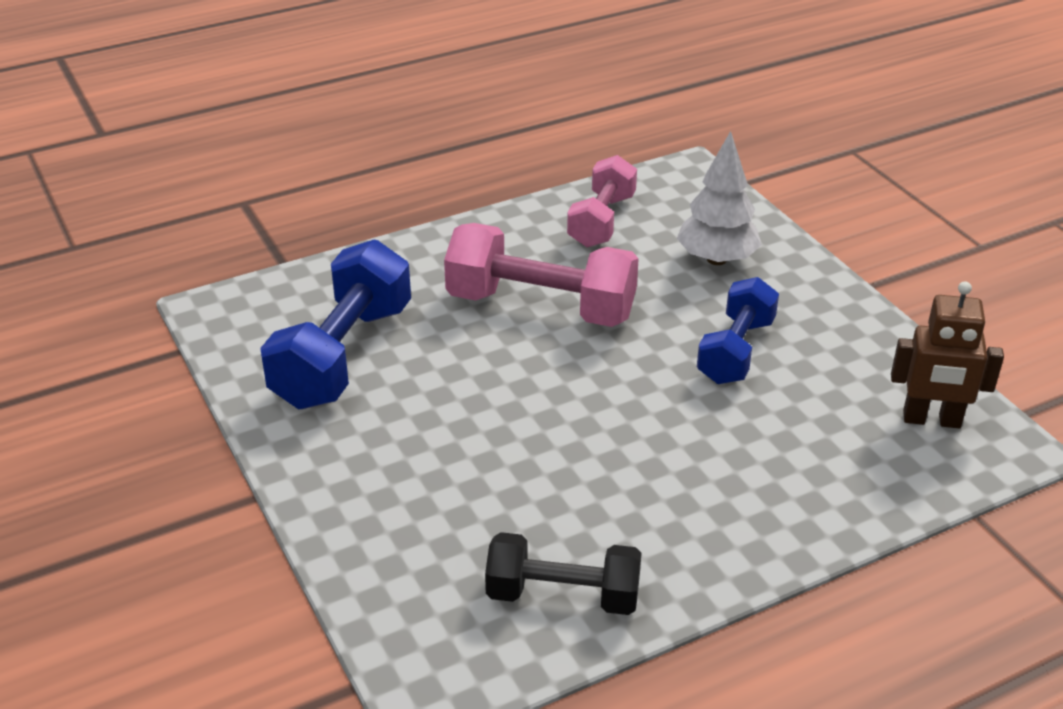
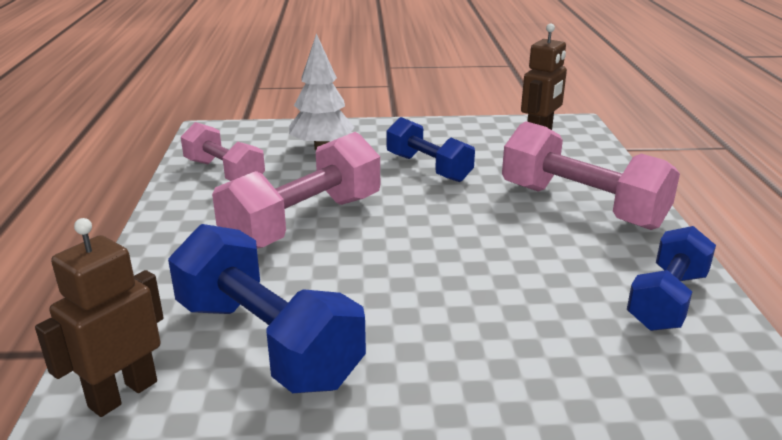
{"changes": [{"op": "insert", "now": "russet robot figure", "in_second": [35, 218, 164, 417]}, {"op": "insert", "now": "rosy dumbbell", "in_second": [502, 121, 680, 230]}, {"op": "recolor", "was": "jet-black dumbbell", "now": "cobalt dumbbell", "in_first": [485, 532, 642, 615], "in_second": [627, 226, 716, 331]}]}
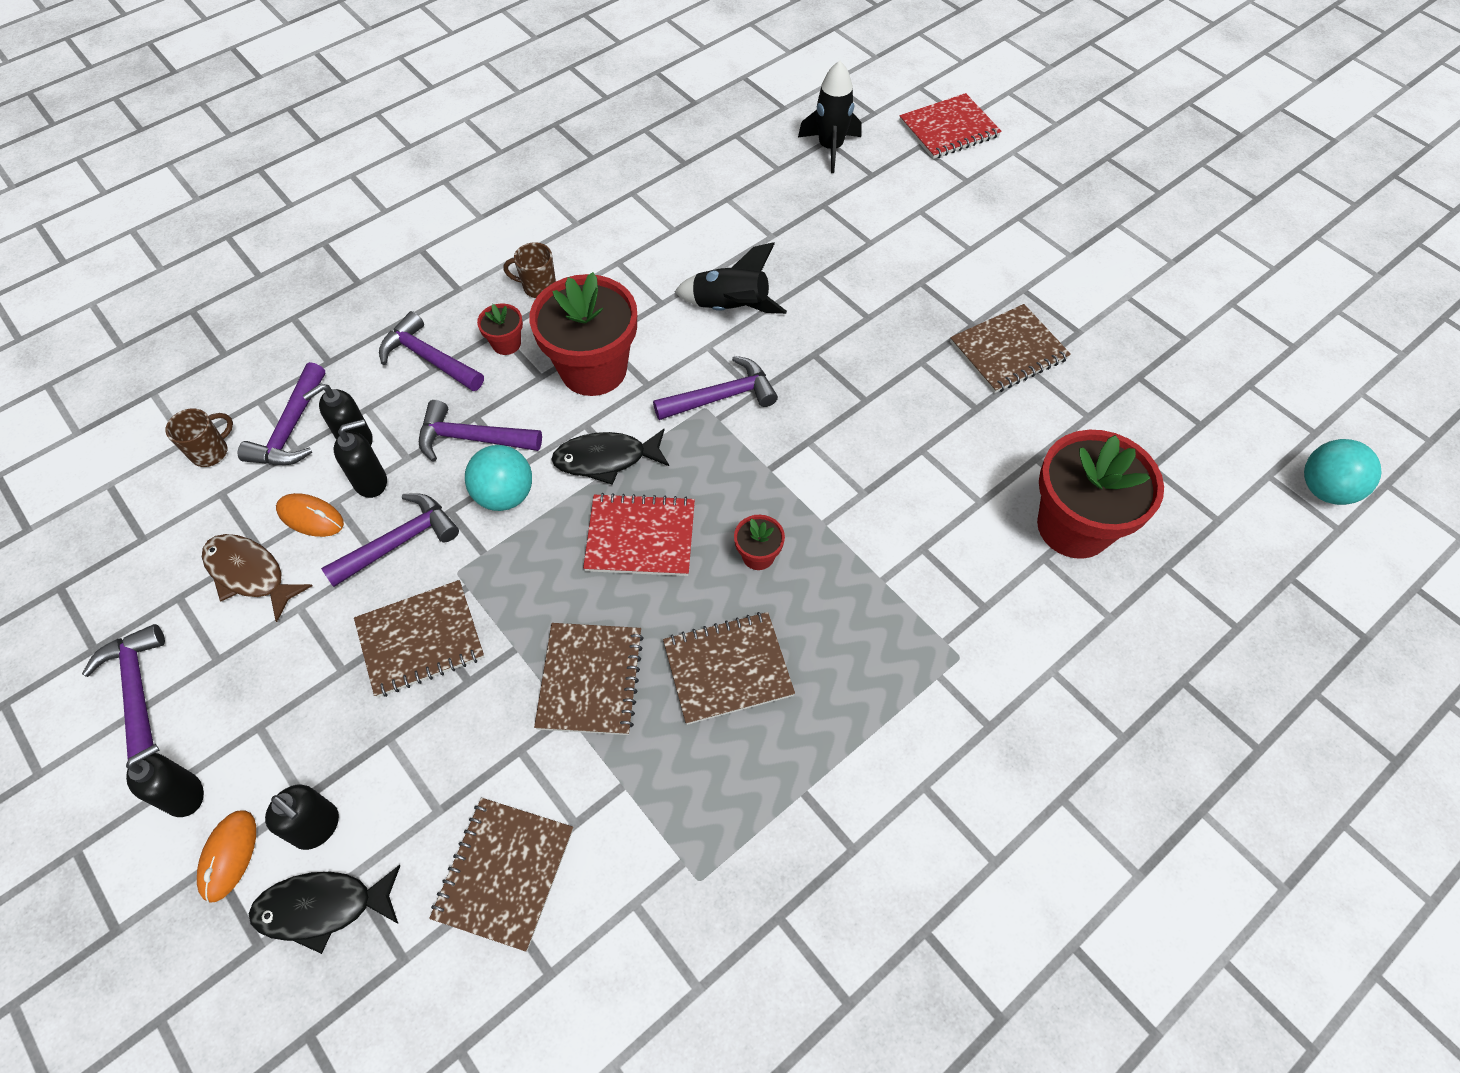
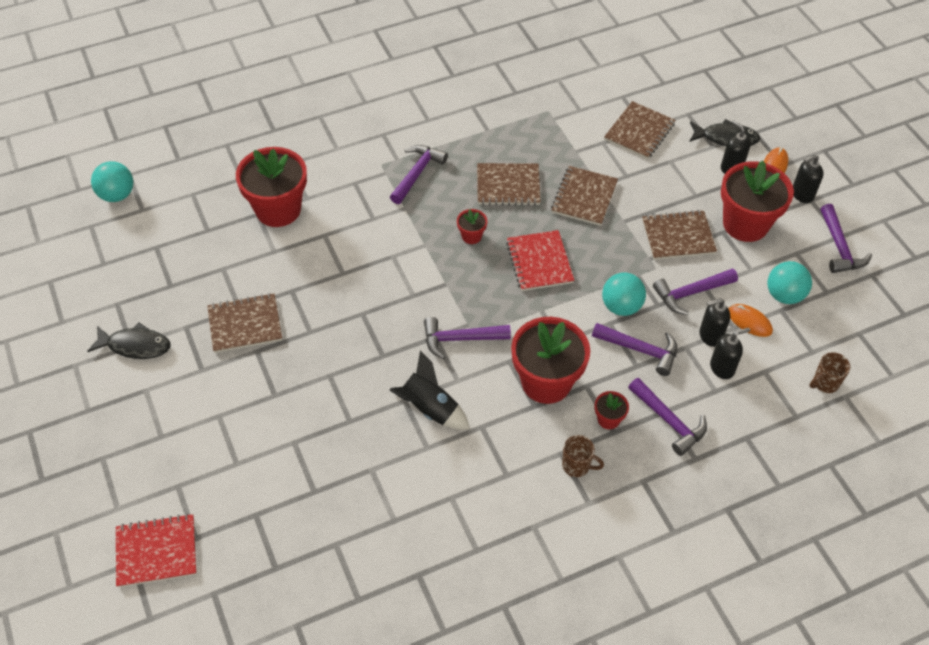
{"changes": [{"op": "delete", "was": "jet-black toy rocket", "in_first": [798, 61, 861, 173]}, {"op": "insert", "now": "red plant pot", "in_second": [721, 161, 794, 242]}, {"op": "move", "was": "royal purple carpenter's hammer", "in_first": [238, 362, 325, 465], "in_second": [390, 145, 448, 204]}, {"op": "move", "was": "jet-black toy fish", "in_first": [551, 429, 669, 485], "in_second": [87, 322, 170, 359]}, {"op": "replace", "was": "russet toy fish", "now": "turquoise sphere", "in_first": [202, 534, 312, 622], "in_second": [767, 261, 812, 304]}, {"op": "rotate", "was": "red notepad", "in_first": [583, 493, 695, 576], "in_second": [506, 230, 575, 291], "clockwise": 60}]}
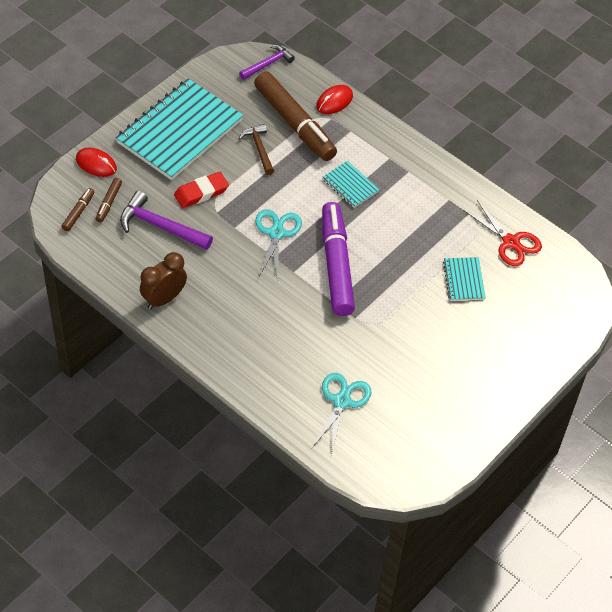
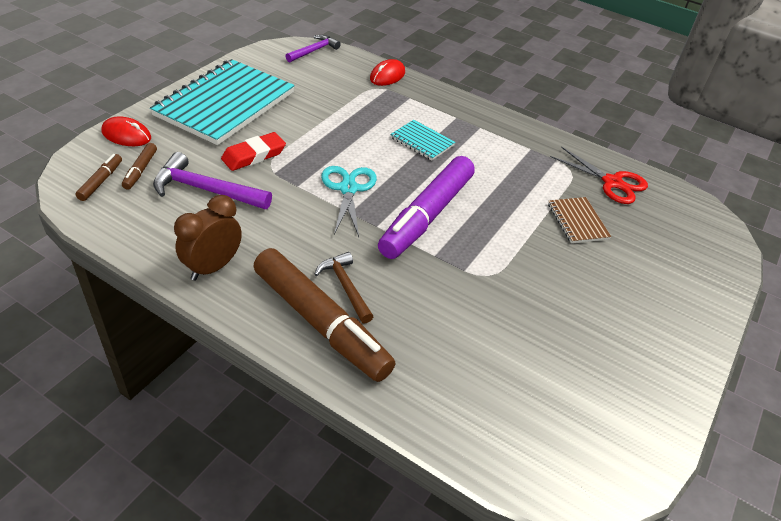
{"changes": [{"op": "delete", "was": "turquoise pair of scissors", "in_first": [311, 373, 371, 454]}, {"op": "move", "was": "russet carpenter's hammer", "in_first": [239, 124, 274, 175], "in_second": [314, 252, 374, 324]}, {"op": "move", "was": "russet marker", "in_first": [254, 71, 337, 161], "in_second": [253, 248, 395, 382]}, {"op": "recolor", "was": "turquoise notepad", "now": "russet notepad", "in_first": [443, 257, 485, 301], "in_second": [548, 197, 611, 243]}, {"op": "rotate", "was": "royal purple marker", "in_first": [322, 202, 355, 316], "in_second": [378, 156, 475, 259], "clockwise": -135}]}
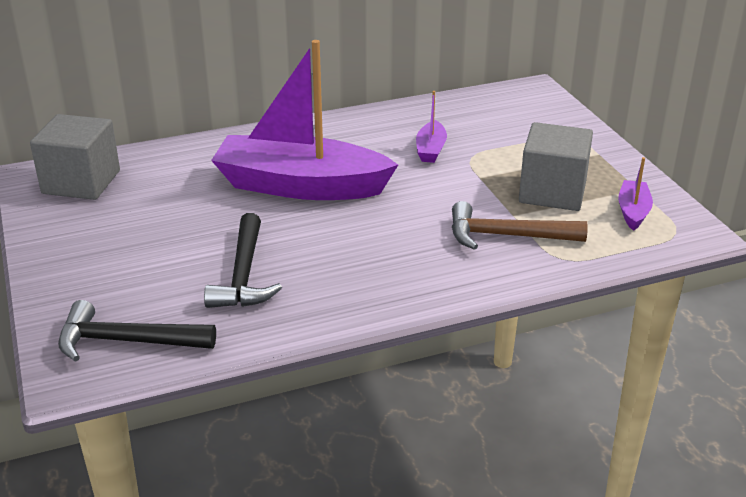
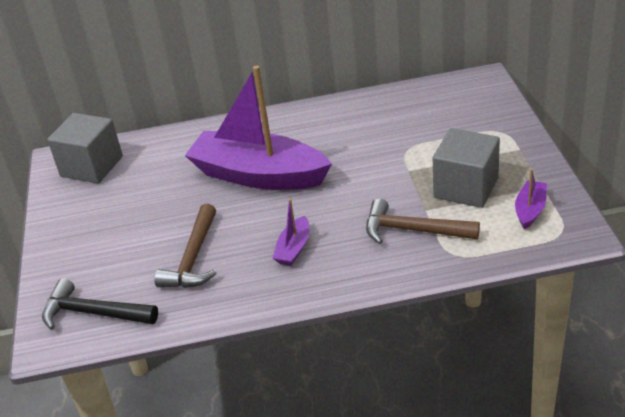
{"changes": [{"op": "move", "was": "royal purple sailboat", "in_first": [416, 91, 447, 163], "in_second": [273, 199, 309, 266]}, {"op": "recolor", "was": "jet-black carpenter's hammer", "now": "russet carpenter's hammer", "in_first": [204, 213, 282, 308], "in_second": [154, 204, 217, 288]}]}
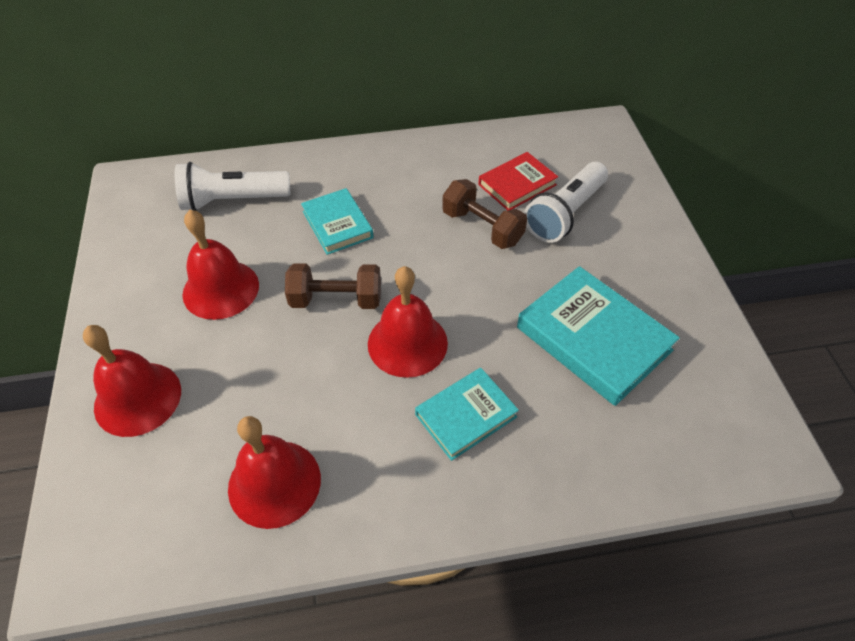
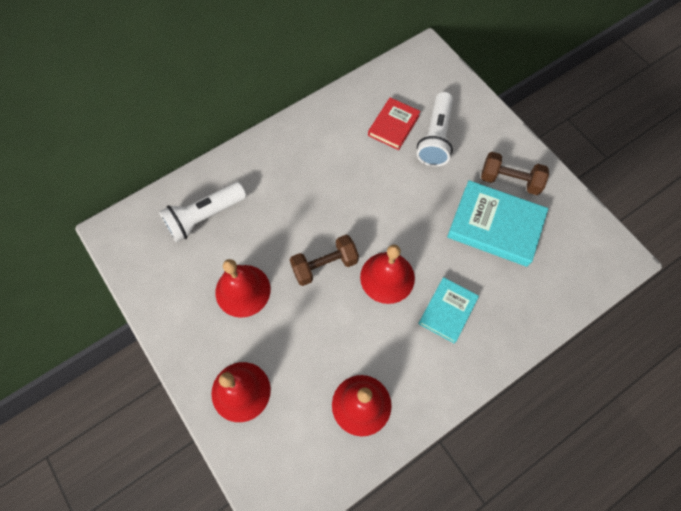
{"changes": [{"op": "delete", "was": "turquoise book", "in_first": [301, 188, 374, 255]}, {"op": "move", "was": "russet dumbbell", "in_first": [442, 179, 527, 249], "in_second": [481, 152, 549, 195]}]}
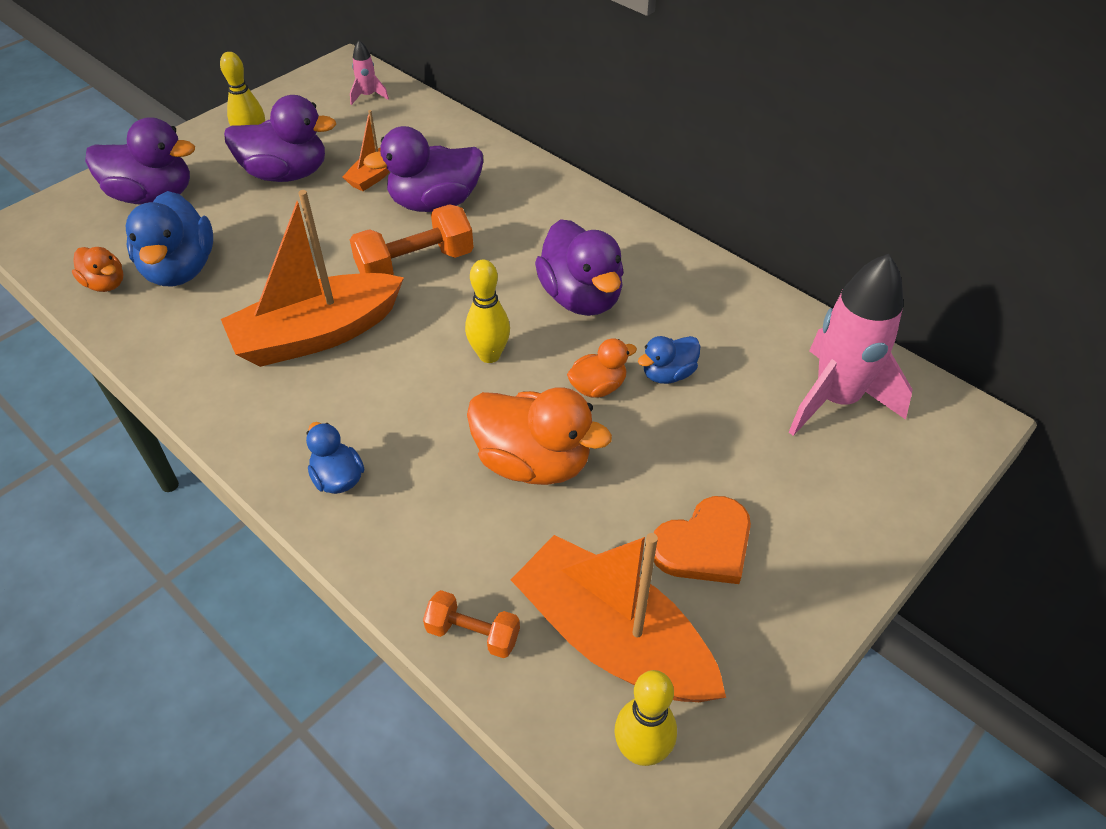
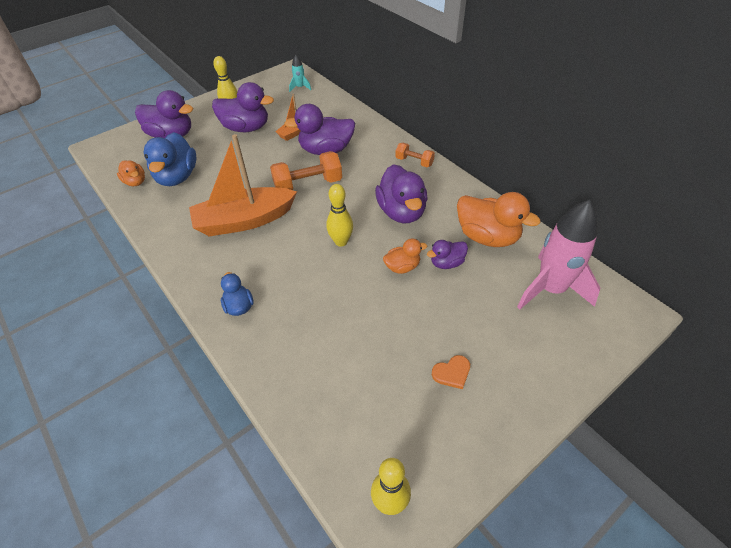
{"changes": [{"op": "delete", "was": "bright orange sailboat", "in_first": [511, 533, 726, 702]}, {"op": "move", "was": "bright orange dumbbell", "in_first": [423, 590, 520, 658], "in_second": [395, 143, 435, 167]}, {"op": "move", "was": "bright orange rubber duck", "in_first": [467, 387, 612, 485], "in_second": [457, 192, 540, 247]}, {"op": "recolor", "was": "rosy toy rocket", "now": "turquoise toy rocket", "in_first": [350, 40, 389, 105], "in_second": [289, 55, 311, 92]}, {"op": "recolor", "was": "cobalt rubber duck", "now": "royal purple rubber duck", "in_first": [638, 336, 700, 384], "in_second": [427, 240, 468, 269]}, {"op": "resize", "was": "bright orange heart shape", "in_first": [654, 496, 751, 584], "in_second": [432, 355, 470, 389], "ratio": 0.59}]}
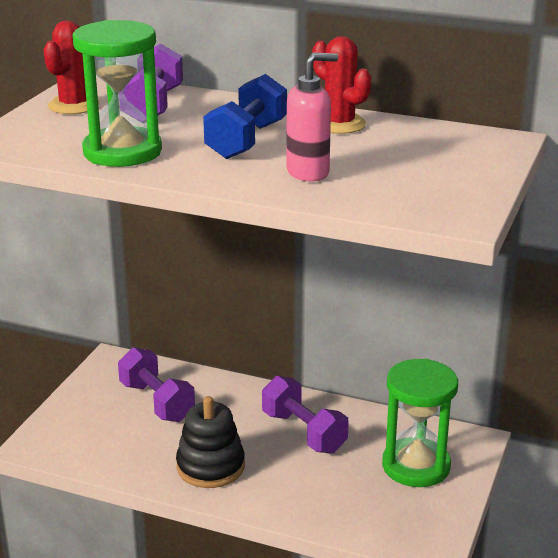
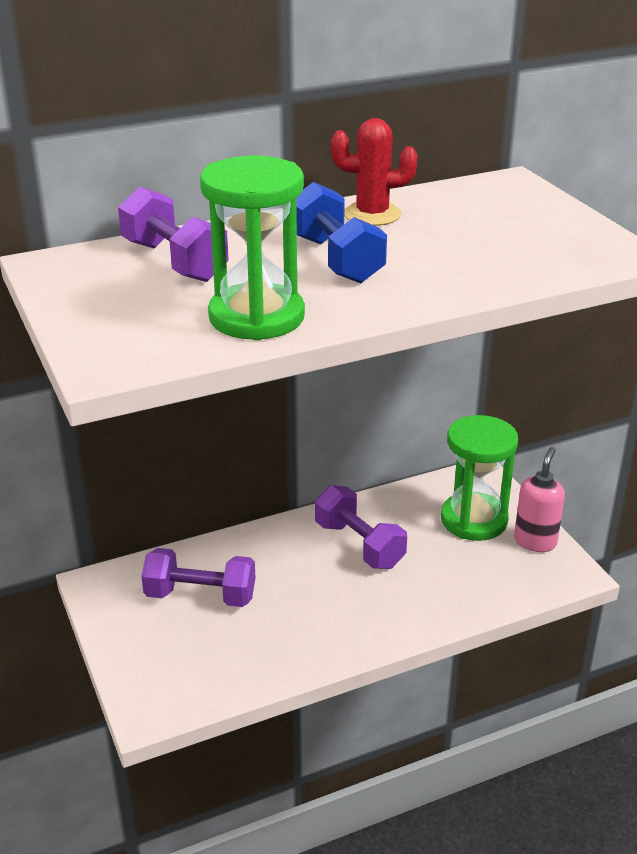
{"changes": [{"op": "delete", "was": "red cactus", "in_first": [43, 20, 100, 114]}, {"op": "delete", "was": "jet-black ring stacker", "in_first": [176, 396, 245, 488]}, {"op": "move", "was": "rosy soap dispenser", "in_first": [286, 53, 338, 181], "in_second": [514, 447, 565, 552]}, {"op": "rotate", "was": "royal purple dumbbell", "in_first": [262, 376, 349, 454], "in_second": [315, 485, 407, 569], "clockwise": 45}]}
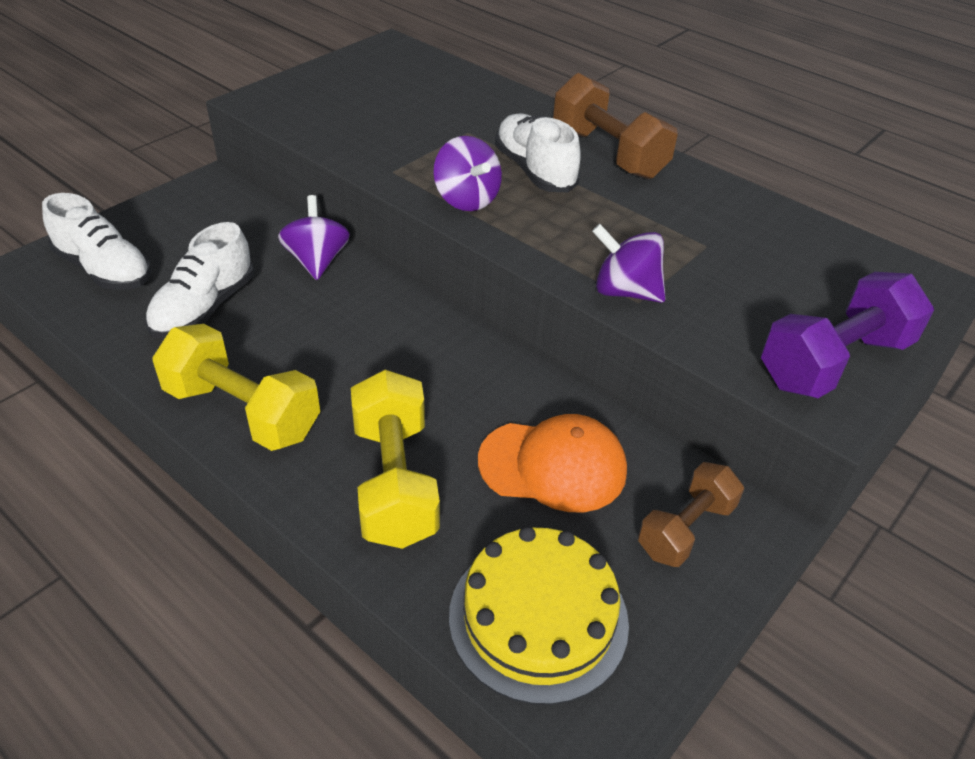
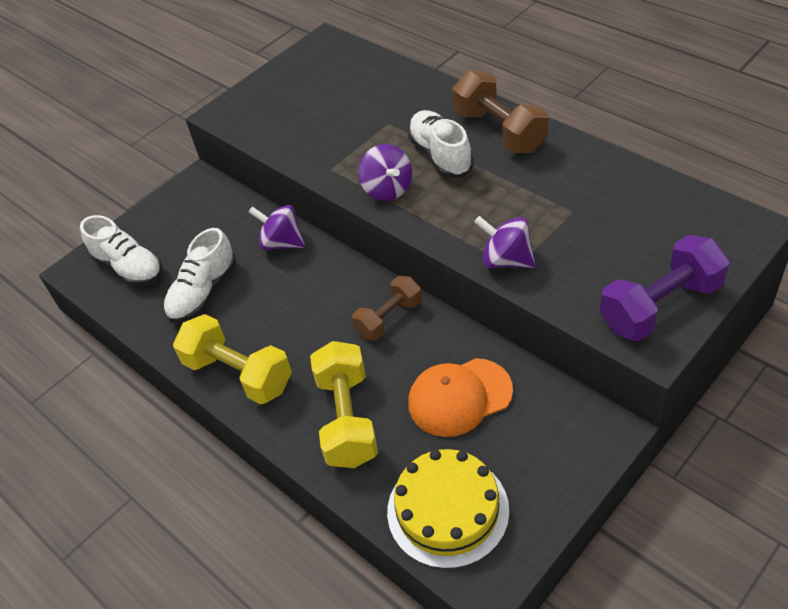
{"changes": [{"op": "move", "was": "russet dumbbell", "in_first": [638, 462, 744, 567], "in_second": [352, 276, 422, 341]}, {"op": "rotate", "was": "royal purple toy top", "in_first": [278, 195, 350, 280], "in_second": [248, 205, 305, 250], "clockwise": -60}, {"op": "rotate", "was": "bright orange peaked cap", "in_first": [478, 414, 627, 512], "in_second": [408, 358, 513, 437], "clockwise": 150}]}
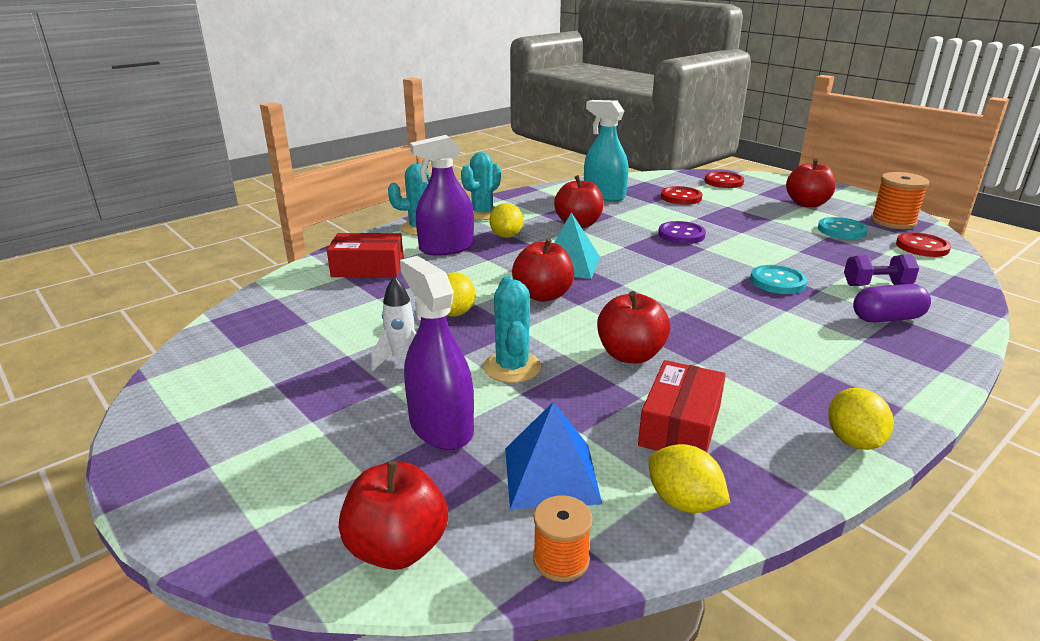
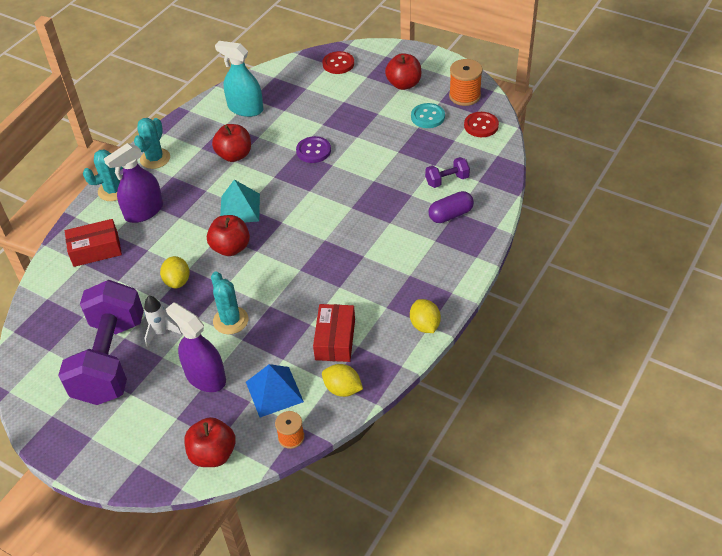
{"changes": [{"op": "delete", "was": "bright yellow toy lemon", "in_first": [489, 203, 523, 238]}, {"op": "delete", "was": "red apple", "in_first": [597, 291, 670, 364]}, {"op": "delete", "was": "red button", "in_first": [661, 186, 702, 205]}, {"op": "delete", "was": "turquoise button", "in_first": [750, 265, 807, 294]}, {"op": "insert", "now": "royal purple dumbbell", "in_second": [58, 280, 144, 405]}]}
